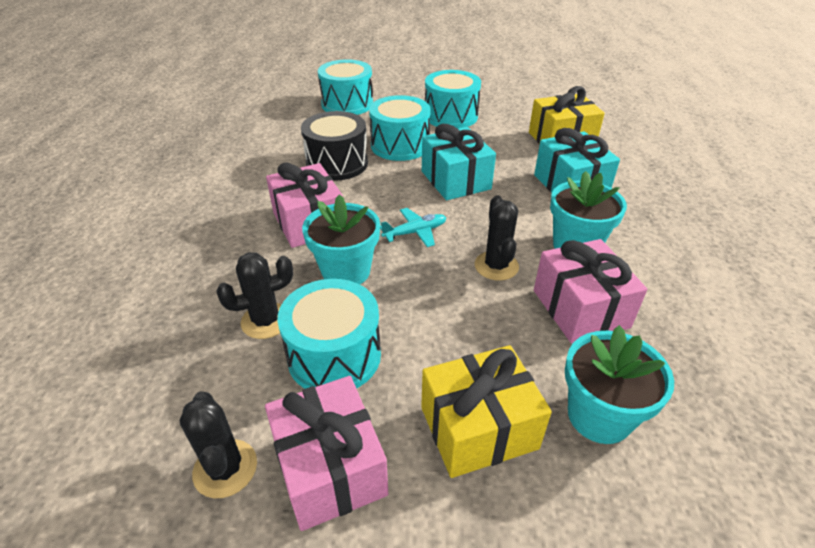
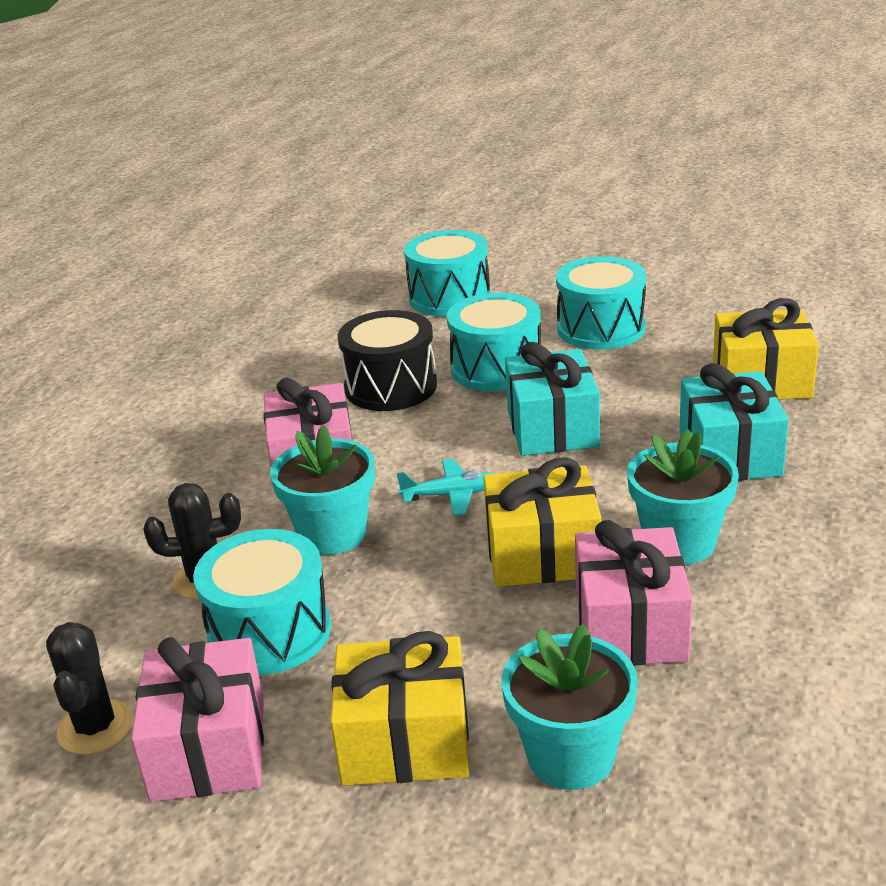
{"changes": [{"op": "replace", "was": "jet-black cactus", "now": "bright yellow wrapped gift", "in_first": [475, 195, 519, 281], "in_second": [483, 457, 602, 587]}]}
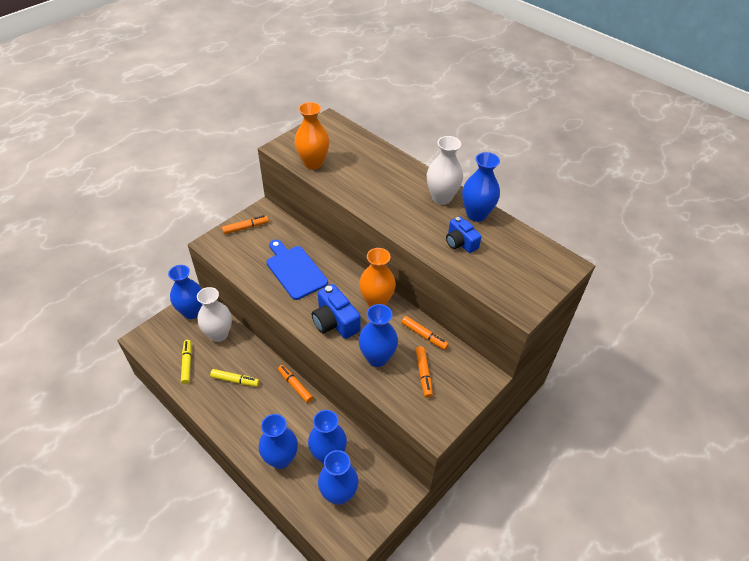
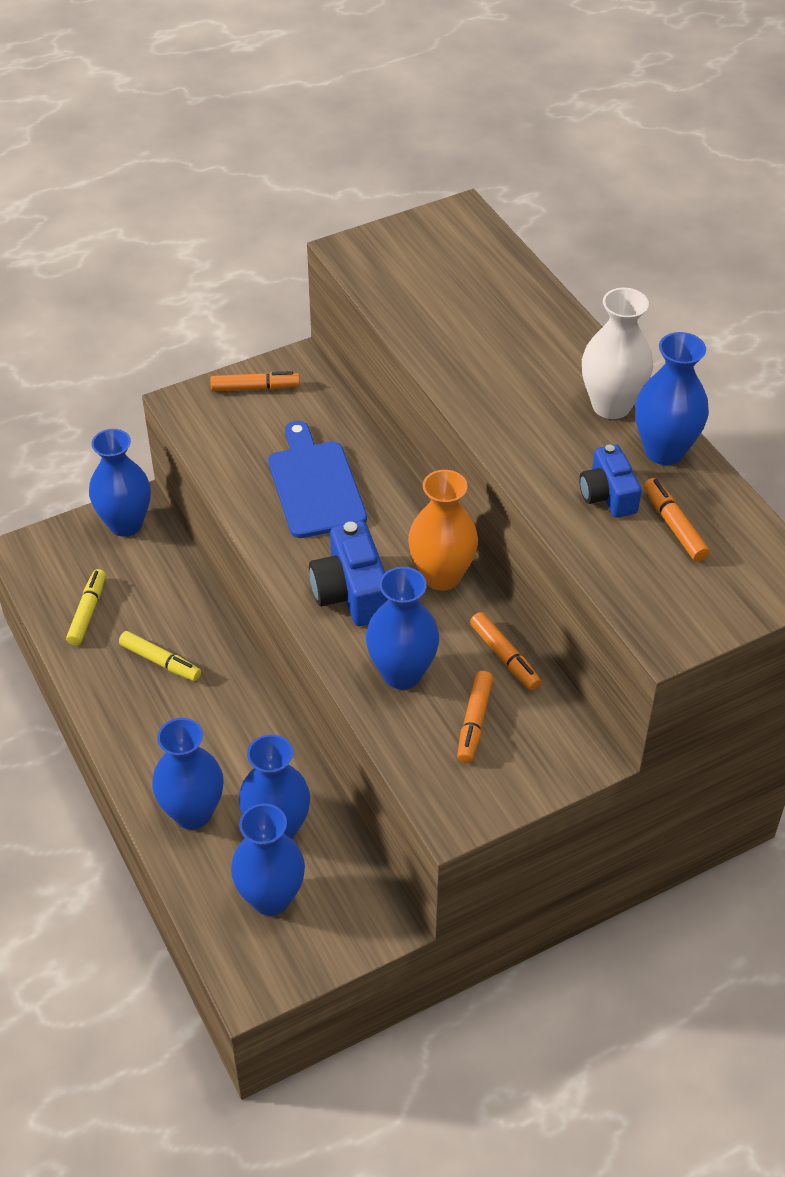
{"changes": [{"op": "delete", "was": "white tall vase", "in_first": [197, 287, 232, 342]}, {"op": "delete", "was": "bright orange tall vase", "in_first": [294, 102, 329, 170]}, {"op": "move", "was": "bright orange marker", "in_first": [278, 365, 313, 403], "in_second": [644, 478, 710, 562]}]}
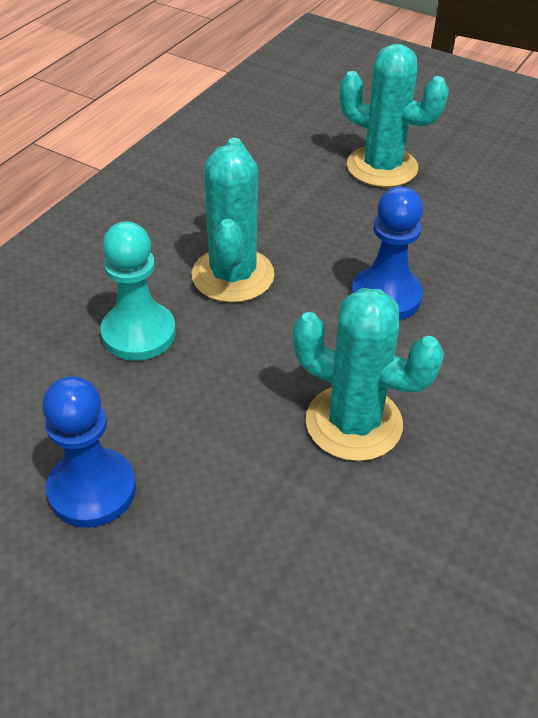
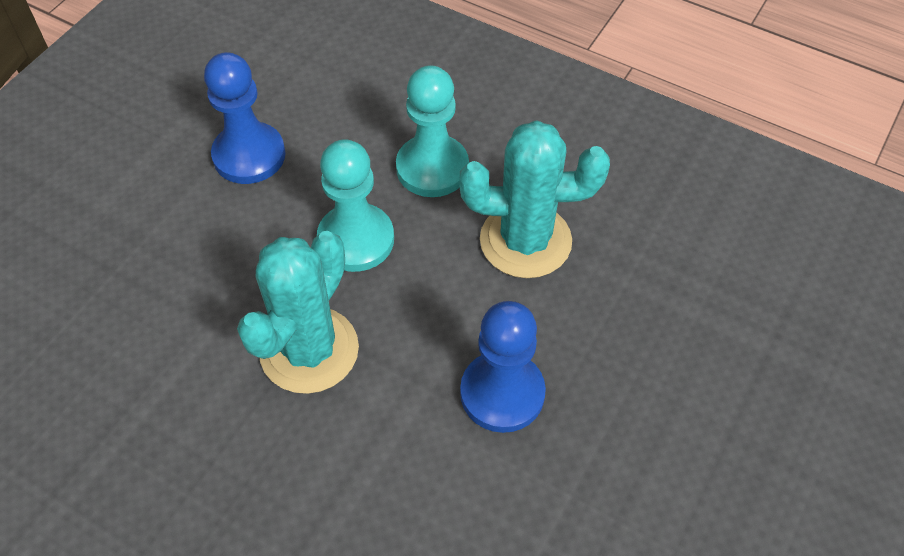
{"changes": [{"op": "delete", "was": "turquoise cactus", "in_first": [339, 44, 449, 187]}, {"op": "insert", "now": "turquoise pawn", "in_second": [317, 139, 394, 272]}]}
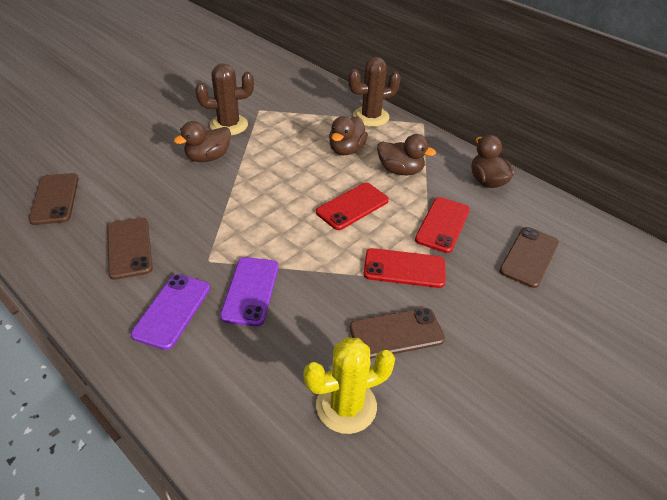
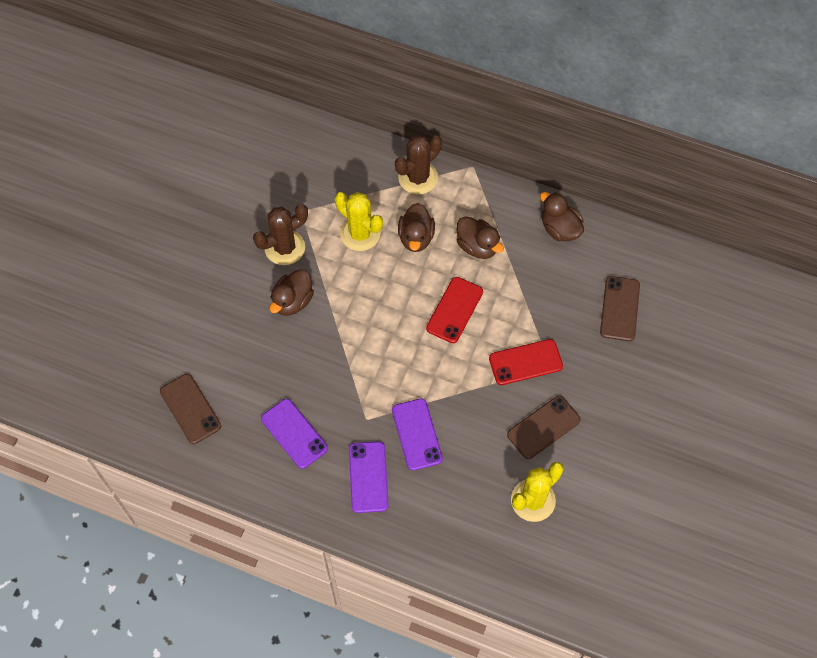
{"changes": [{"op": "delete", "was": "red smartphone", "in_first": [415, 197, 470, 253]}, {"op": "insert", "now": "bright yellow cactus", "in_second": [335, 192, 383, 251]}, {"op": "recolor", "was": "russet smartphone", "now": "royal purple smartphone", "in_first": [107, 218, 153, 280], "in_second": [261, 399, 328, 469]}, {"op": "rotate", "was": "russet rubber duck", "in_first": [377, 134, 436, 175], "in_second": [456, 216, 504, 259], "clockwise": 45}]}
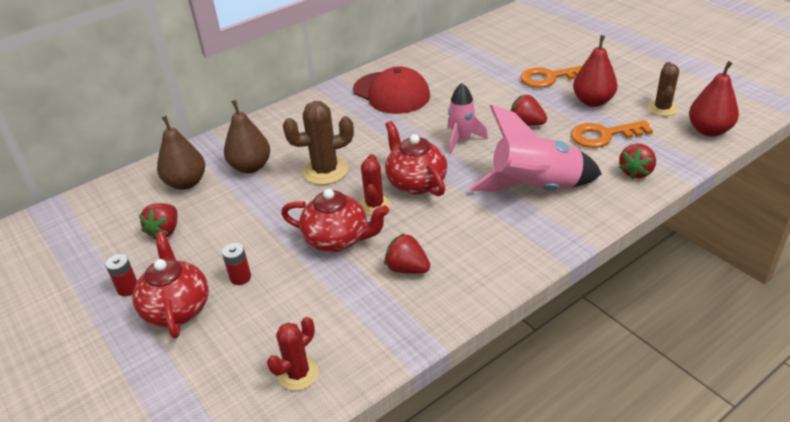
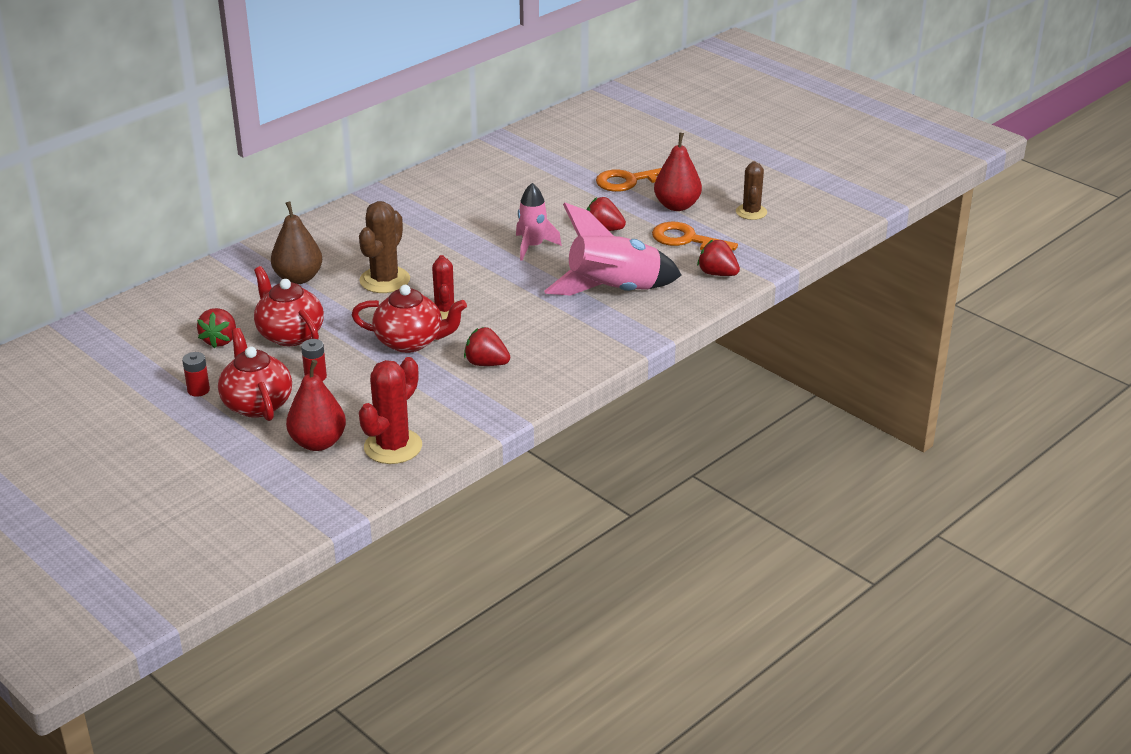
{"changes": [{"op": "delete", "was": "russet pear fruit", "in_first": [157, 116, 205, 190]}, {"op": "delete", "was": "red peaked cap", "in_first": [353, 66, 430, 114]}, {"op": "move", "was": "red china teapot", "in_first": [385, 121, 447, 196], "in_second": [254, 266, 324, 346]}, {"op": "move", "was": "red pear fruit", "in_first": [689, 61, 739, 136], "in_second": [286, 360, 346, 451]}, {"op": "rotate", "was": "russet cactus", "in_first": [283, 101, 354, 185], "in_second": [359, 201, 410, 293], "clockwise": -45}, {"op": "rotate", "was": "bright orange door key", "in_first": [571, 120, 653, 148], "in_second": [652, 222, 738, 251], "clockwise": 45}, {"op": "rotate", "was": "red berry", "in_first": [619, 143, 656, 179], "in_second": [697, 240, 740, 276], "clockwise": 105}, {"op": "resize", "was": "red cactus", "in_first": [267, 317, 319, 391], "in_second": [359, 357, 422, 464], "ratio": 1.51}]}
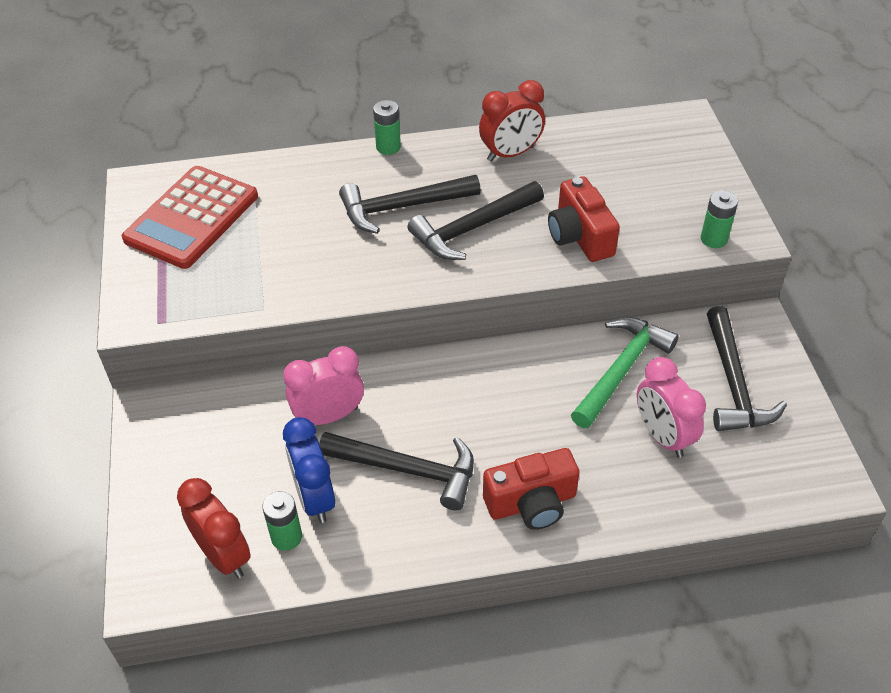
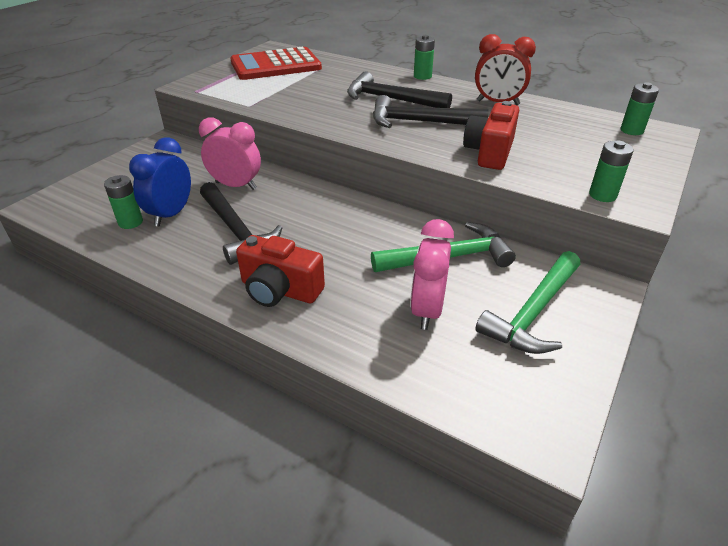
{"changes": [{"op": "delete", "was": "red alarm clock", "in_first": [177, 478, 251, 579]}, {"op": "insert", "now": "emerald AA battery", "in_second": [620, 82, 659, 135]}, {"op": "recolor", "was": "jet-black carpenter's hammer", "now": "emerald carpenter's hammer", "in_first": [707, 306, 787, 431], "in_second": [476, 251, 580, 354]}]}
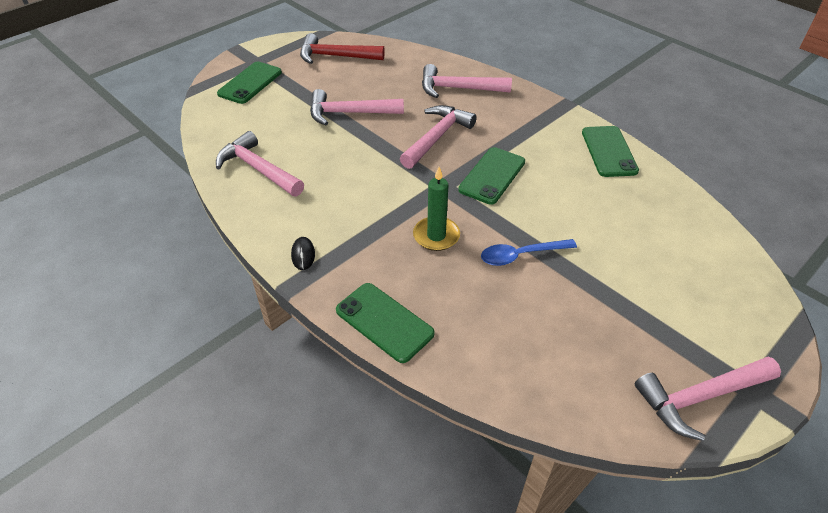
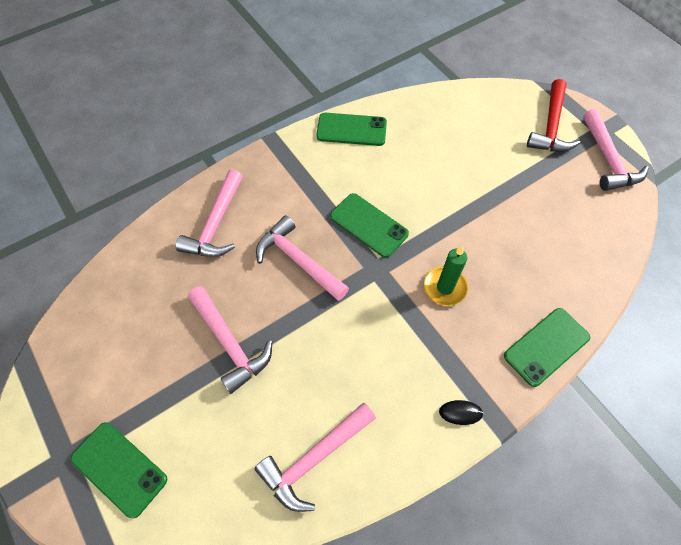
{"changes": [{"op": "delete", "was": "cobalt teaspoon", "in_first": [481, 239, 577, 266]}, {"op": "move", "was": "red carpenter's hammer", "in_first": [300, 33, 385, 64], "in_second": [527, 79, 580, 152]}, {"op": "rotate", "was": "rosy carpenter's hammer", "in_first": [310, 89, 404, 125], "in_second": [188, 286, 272, 394], "clockwise": -45}]}
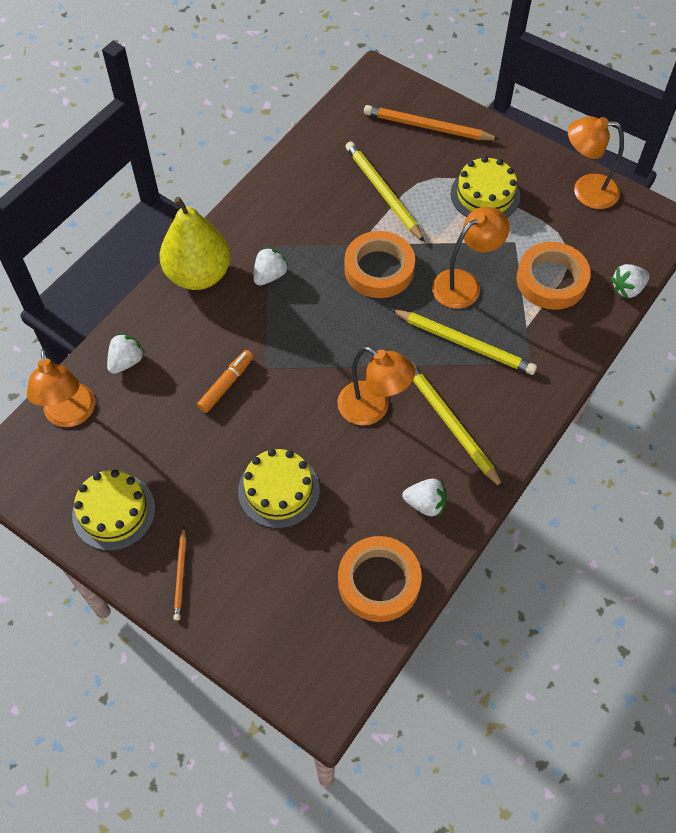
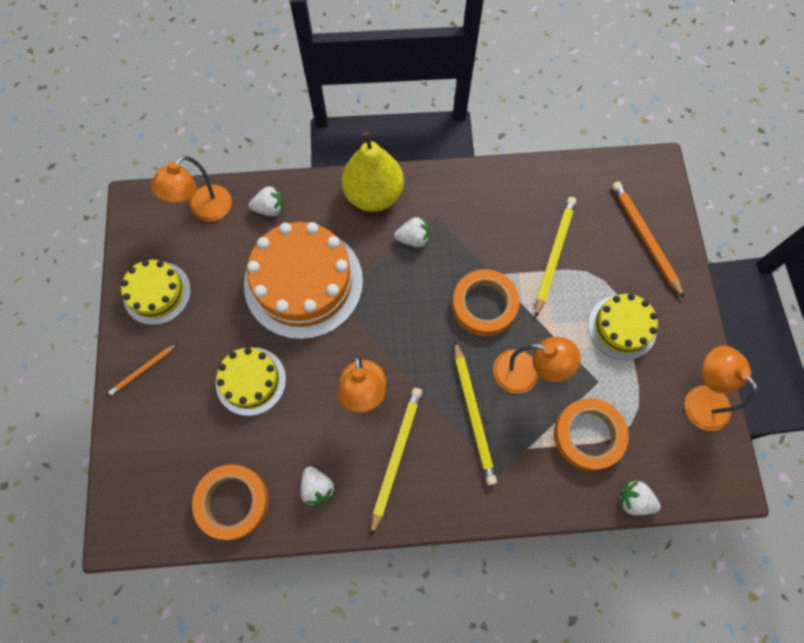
{"changes": [{"op": "replace", "was": "bright orange marker", "now": "bright orange gateau", "in_first": [197, 350, 253, 413], "in_second": [244, 222, 363, 339]}]}
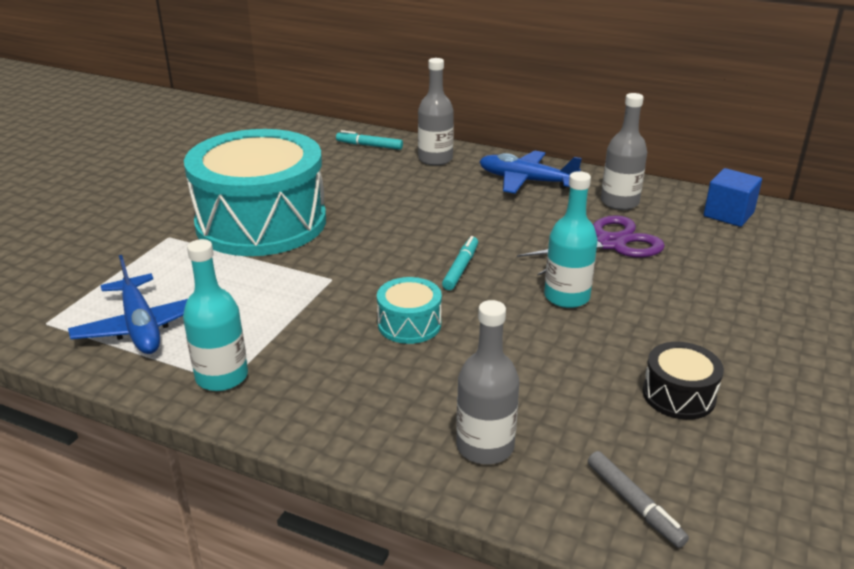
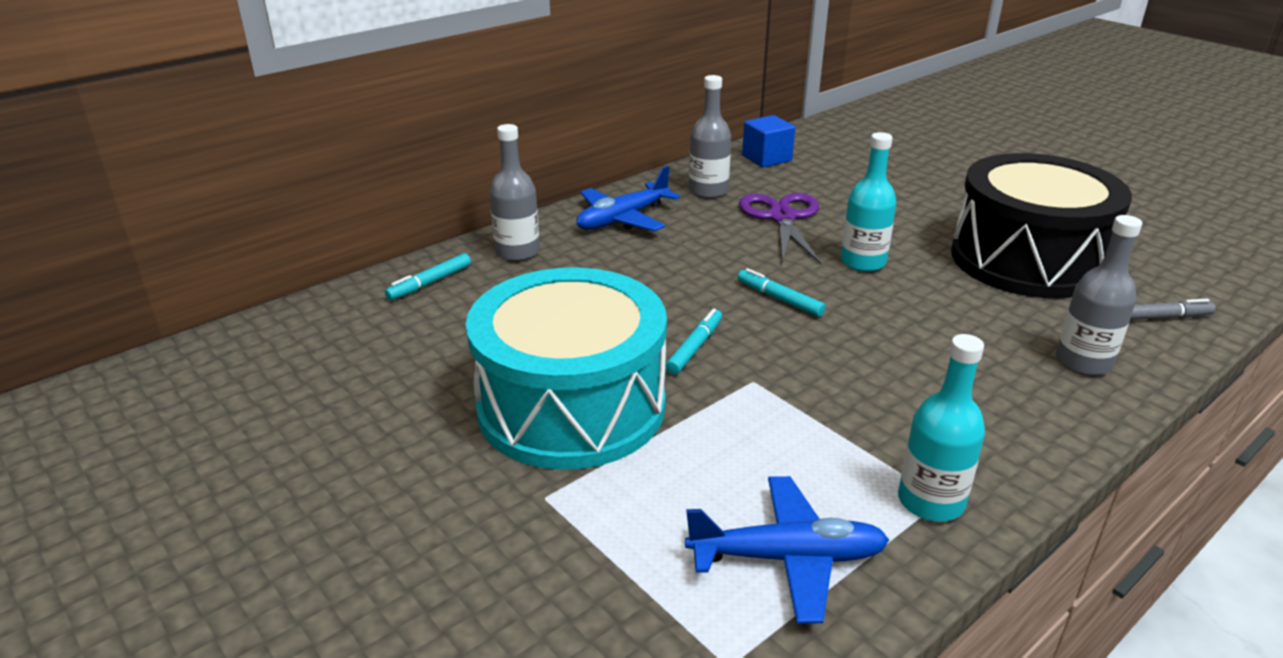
{"changes": [{"op": "delete", "was": "turquoise toy drum", "in_first": [377, 277, 442, 344]}, {"op": "insert", "now": "turquoise marker", "in_second": [666, 308, 722, 375]}, {"op": "resize", "was": "jet-black toy drum", "in_first": [643, 342, 724, 420], "in_second": [951, 153, 1132, 298], "ratio": 2.45}]}
